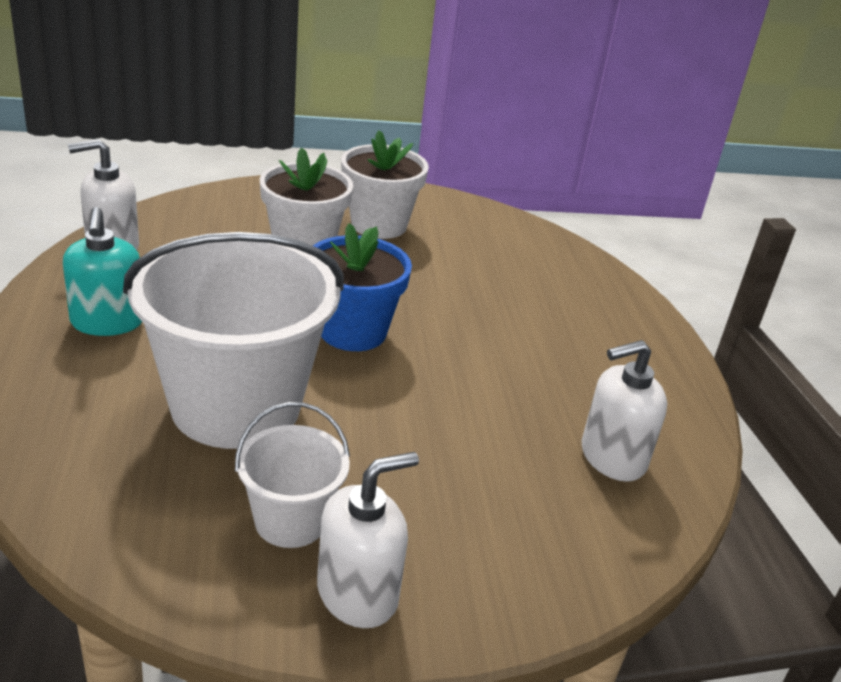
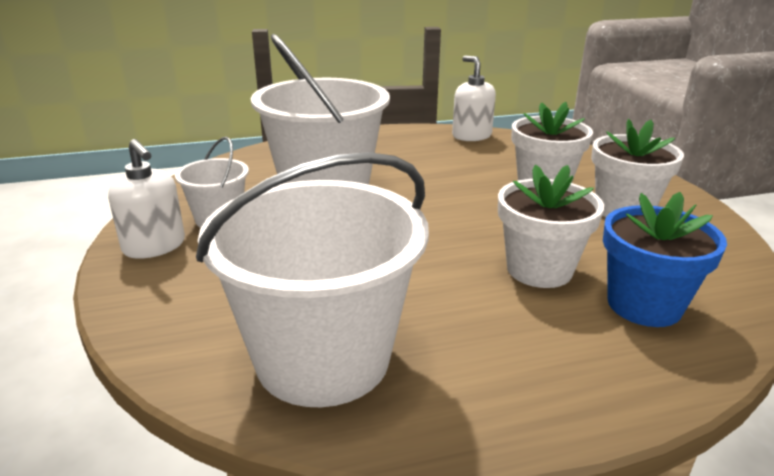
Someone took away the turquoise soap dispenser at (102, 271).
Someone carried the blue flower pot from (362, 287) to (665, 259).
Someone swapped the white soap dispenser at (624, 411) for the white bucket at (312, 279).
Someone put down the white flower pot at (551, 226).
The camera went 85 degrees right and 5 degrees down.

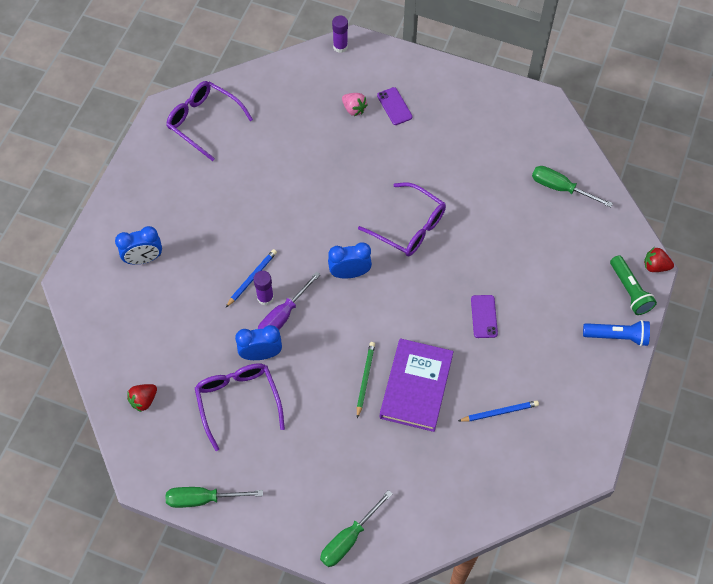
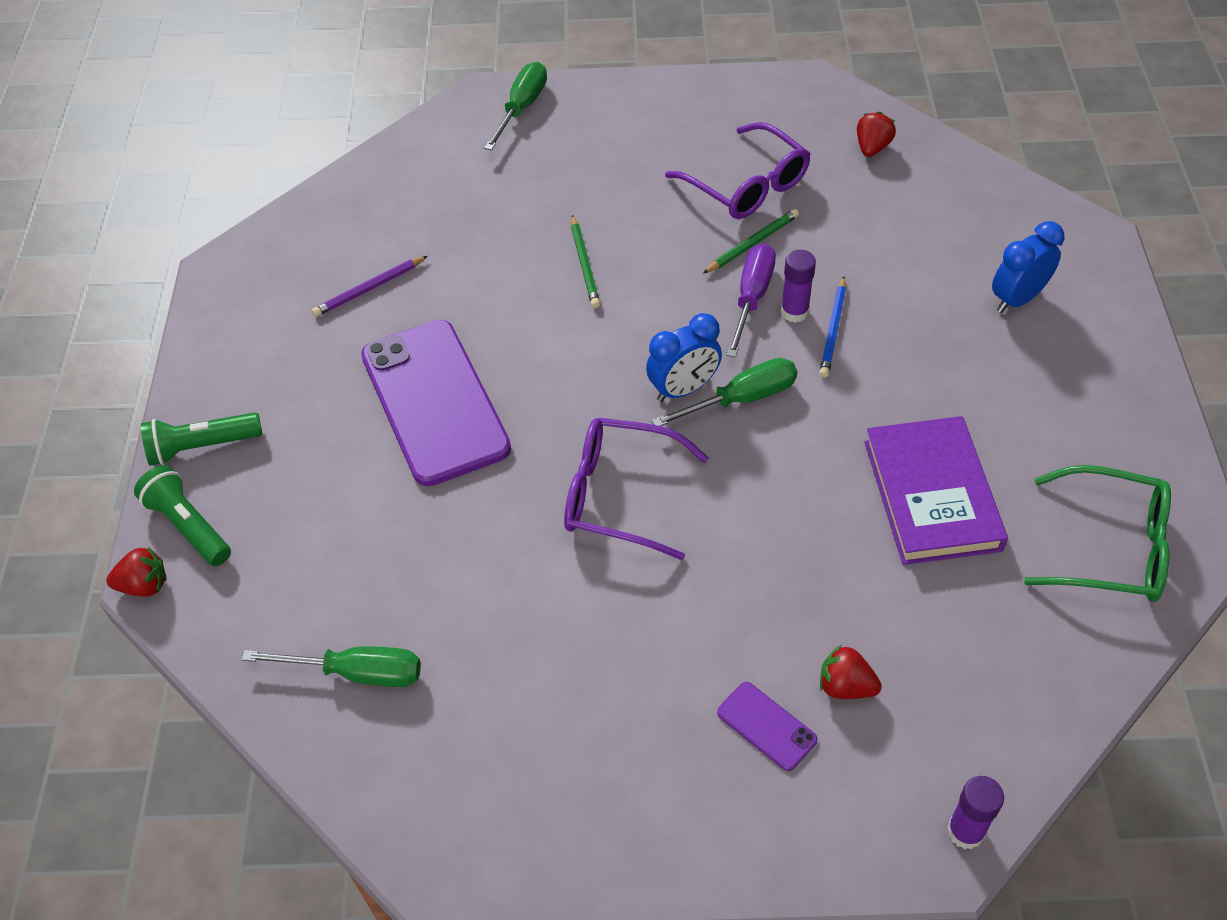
Someone repainted the purple glasses at (209, 121), which became the green glasses at (1097, 533).
Someone repainted the pink strawberry at (355, 104), which became the red strawberry at (851, 672).
Someone scaled the purple phone at (484, 316) by 2.39.
Someone repainted the blue flashlight at (616, 333), which became the green flashlight at (201, 439).
Someone swapped the blue clock at (258, 342) for the green pencil at (751, 241).
Someone carried the purple book from (417, 385) to (936, 490).
Someone repainted the blue pencil at (498, 411), which became the purple pencil at (369, 286).
Someone carried the green screwdriver from (214, 497) to (724, 392).
The camera went 160 degrees right and 10 degrees down.

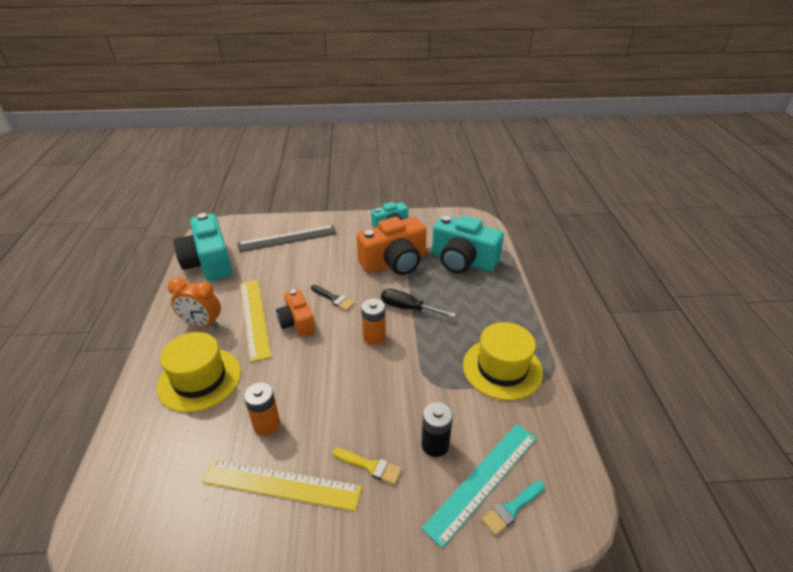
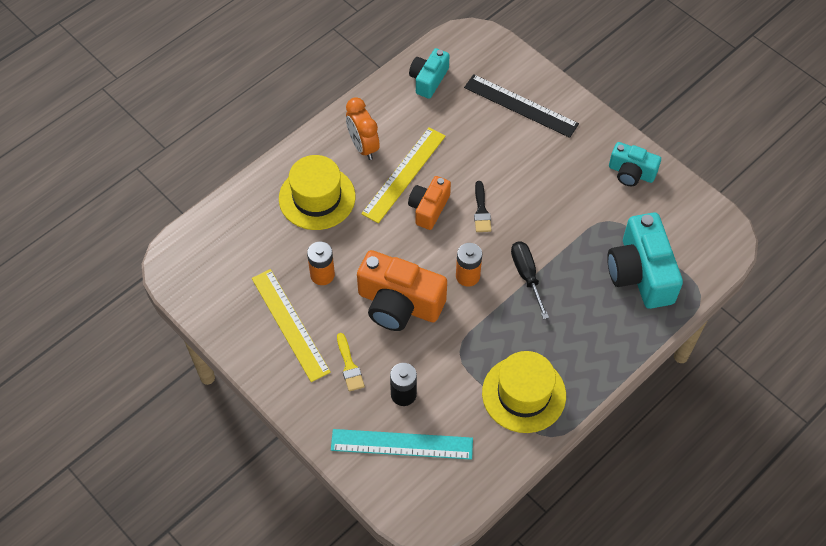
Someone scaled the turquoise camera at (202, 247) by 0.59.
Someone carried the orange camera from (392, 246) to (402, 290).
Someone took away the turquoise brush at (513, 508).
The camera went 50 degrees right and 20 degrees up.

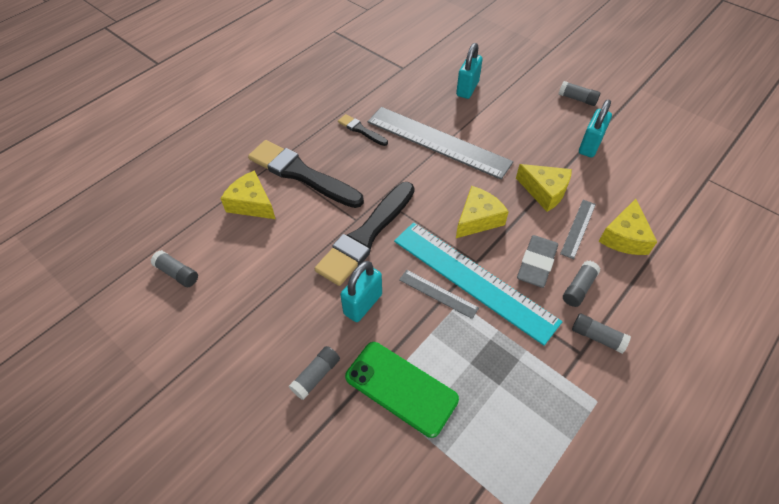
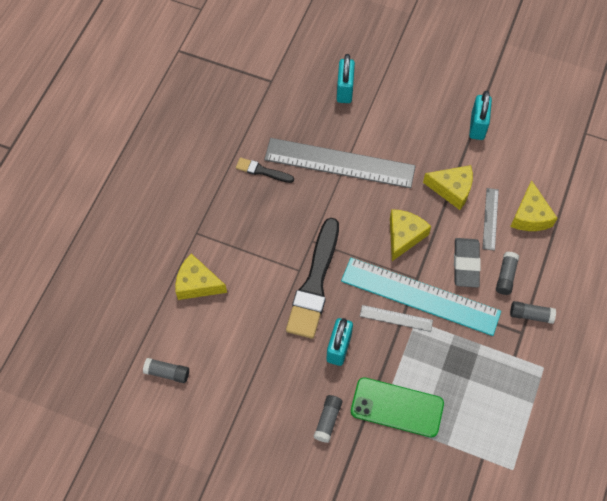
Someone took away the grey glue stick at (579, 93).
Someone took away the black brush at (306, 174).
The camera went 20 degrees left and 10 degrees up.

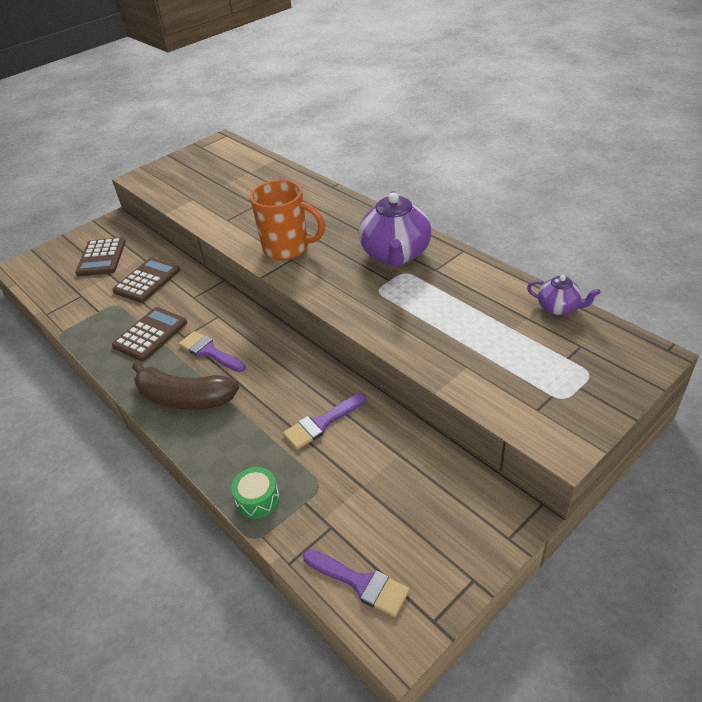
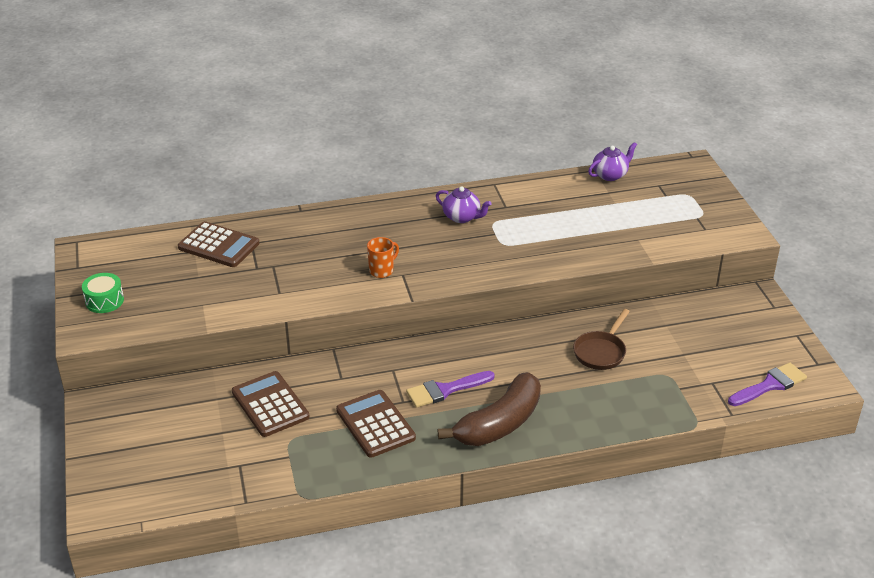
Someone scaled the orange mug at (287, 220) by 0.47.
Someone scaled the purple teapot at (395, 229) by 0.52.
Someone carried the brown calculator from (100, 256) to (219, 244).
Someone swapped the purple brush at (324, 421) for the brown pan at (601, 339).
Someone carried the green drum from (255, 493) to (103, 293).
The camera went 65 degrees left and 5 degrees down.

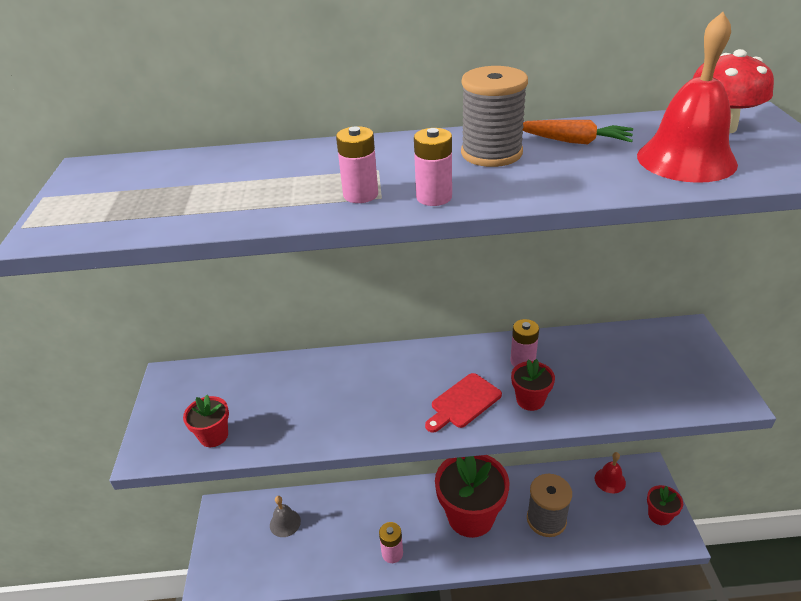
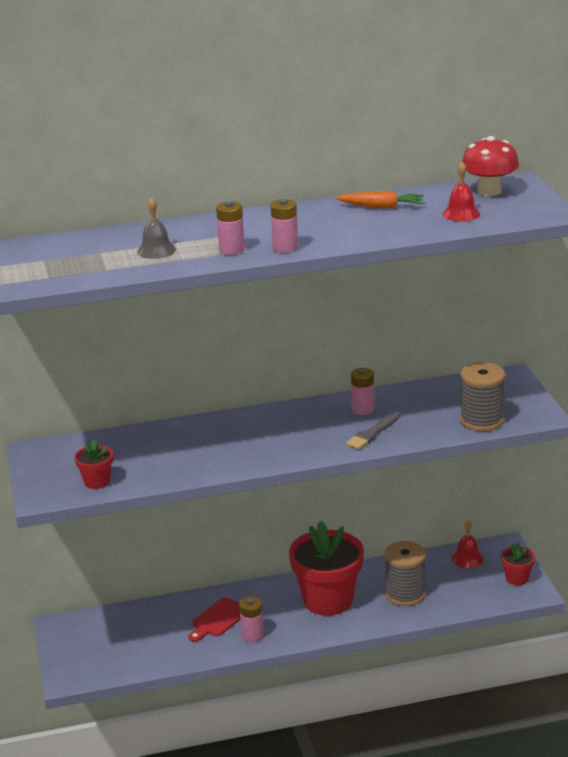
Someone scaled the red bell at (687, 97) by 0.55.
Someone carried the grey spool from (494, 116) to (482, 396).
Someone swapped the red flower pot at (533, 385) for the grey brush at (372, 431).
Someone carried the red cutting board from (463, 403) to (214, 619).
Someone carried the grey bell from (285, 516) to (156, 228).
The camera went 10 degrees left and 10 degrees down.

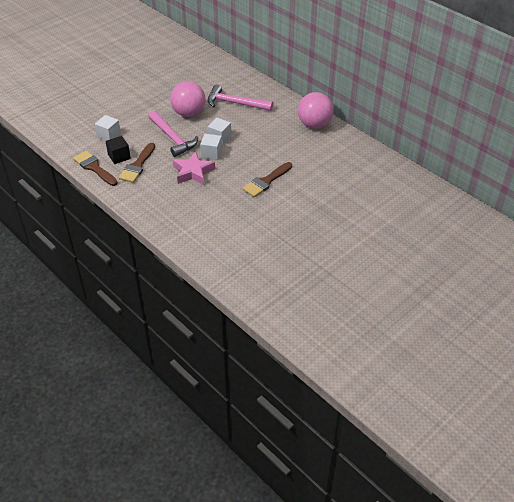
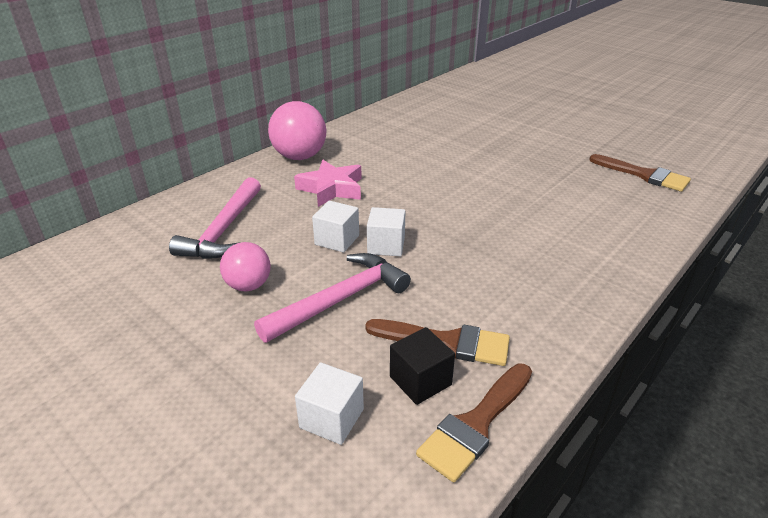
Someone scaled the pink ball at (188, 99) by 0.62.
Someone carried the pink star from (194, 168) to (328, 183).
Someone carried the brown brush from (267, 179) to (640, 173).
The camera went 95 degrees left and 10 degrees down.

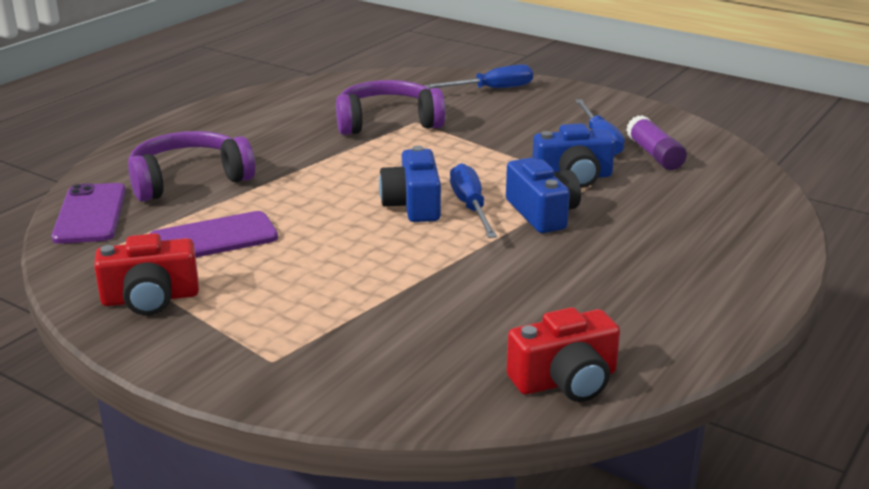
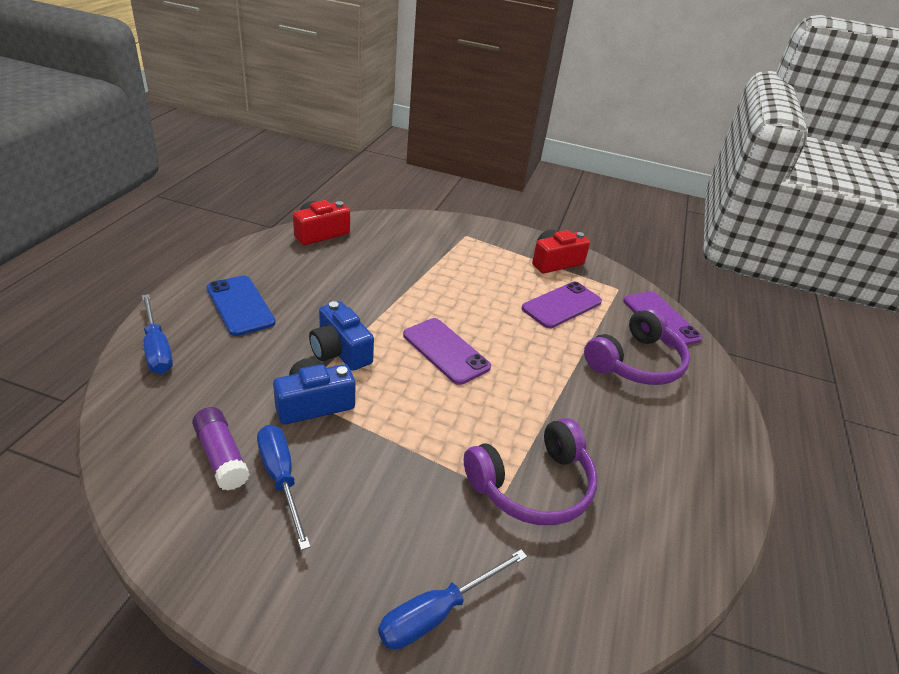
Someone swapped the blue camera at (410, 184) for the purple phone at (447, 351).
Someone carried the blue screwdriver from (473, 200) to (157, 334).
Someone put down the blue phone at (241, 305).
The camera went 160 degrees right and 10 degrees up.

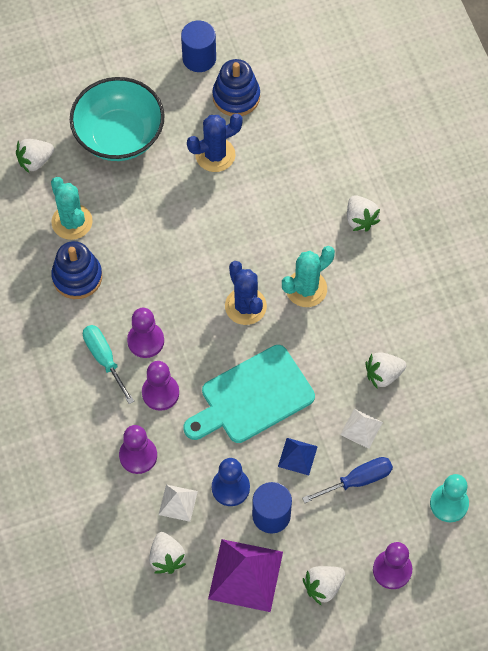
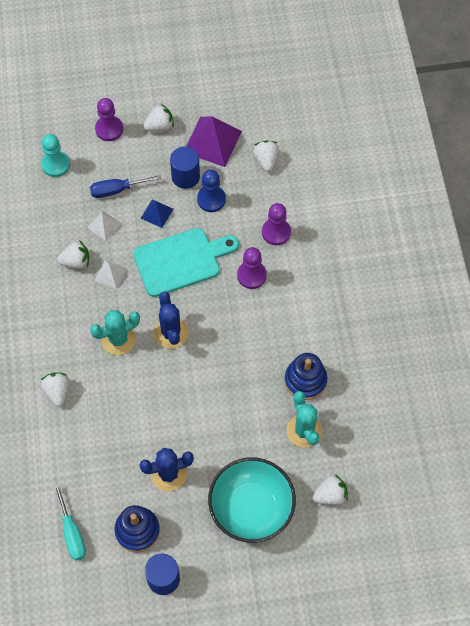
Someone took away the purple pawn at (145, 333).
Someone carried the turquoise screwdriver from (108, 364) to (70, 522).
Someone carried the white pyramid from (178, 503) to (110, 274).
The camera went 170 degrees left and 0 degrees up.

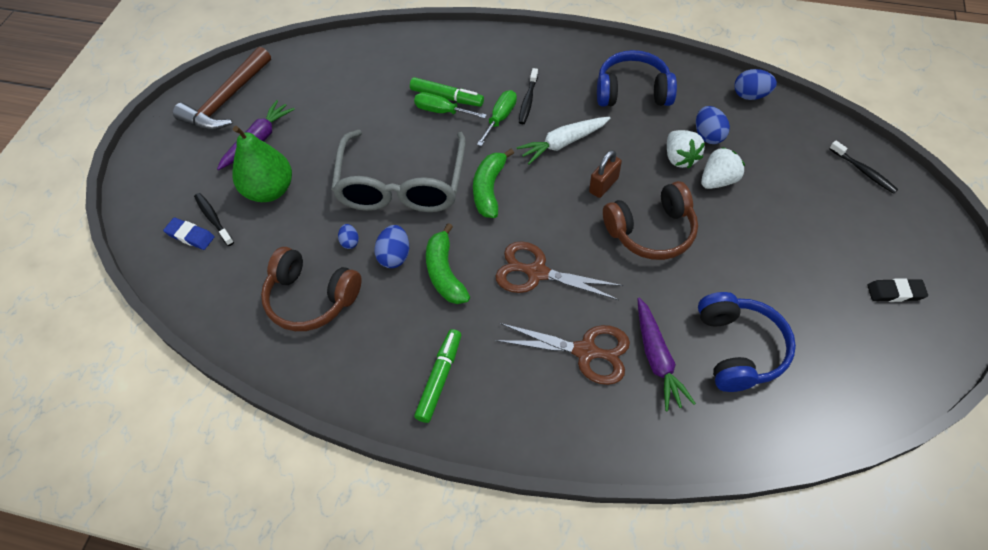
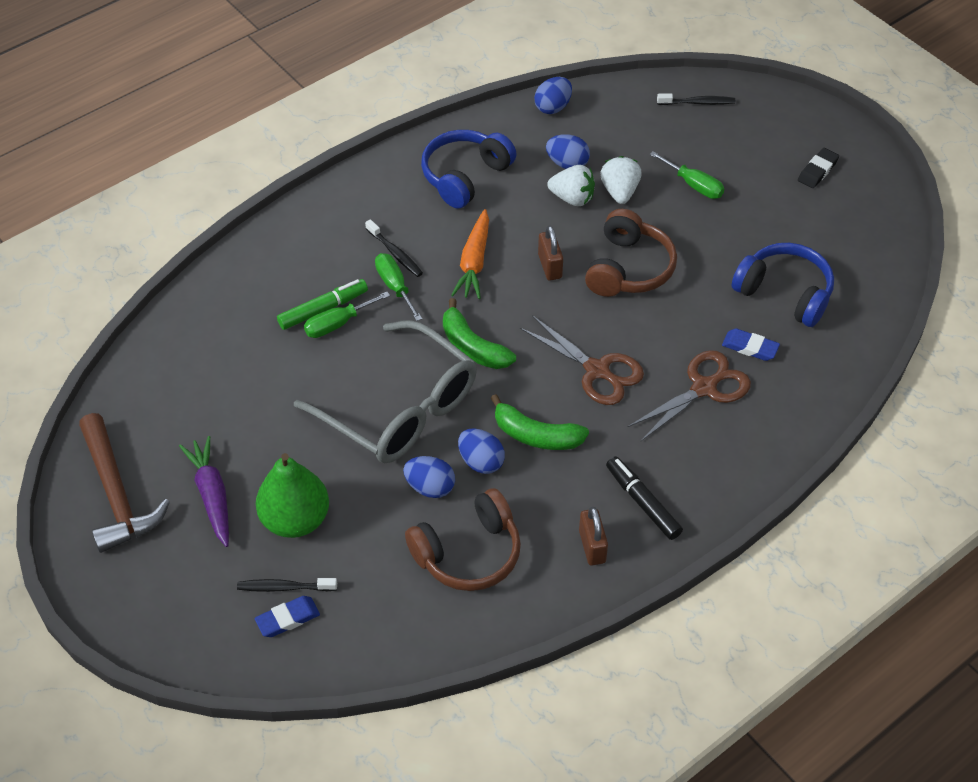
Someone repainted the white carrot at (563, 140), which became the orange carrot at (470, 254).
Someone scaled the blue egg at (348, 236) by 1.67.
Someone rotated the brown scissors at (559, 270) by 105 degrees counterclockwise.
Someone swapped the purple carrot at (667, 354) for the blue eraser at (751, 344).
Someone repainted the green marker at (437, 376), which became the black marker at (644, 498).
Someone put down the green screwdriver at (687, 175).
Someone put down the brown padlock at (593, 536).
The camera went 55 degrees left and 5 degrees down.

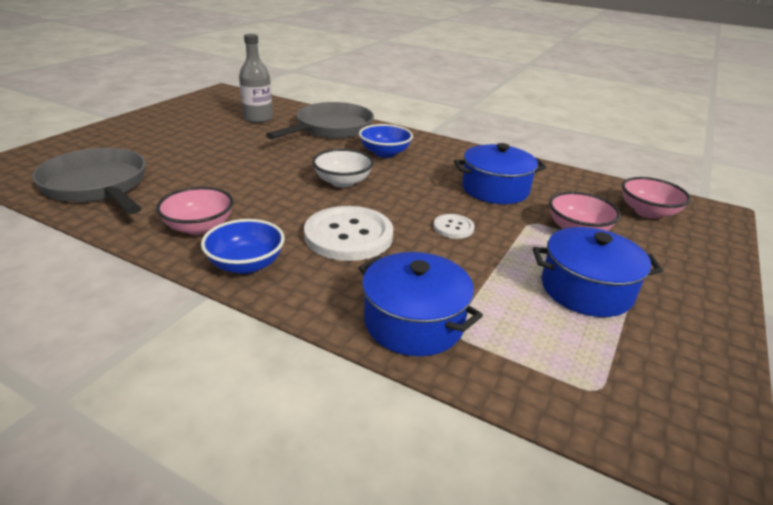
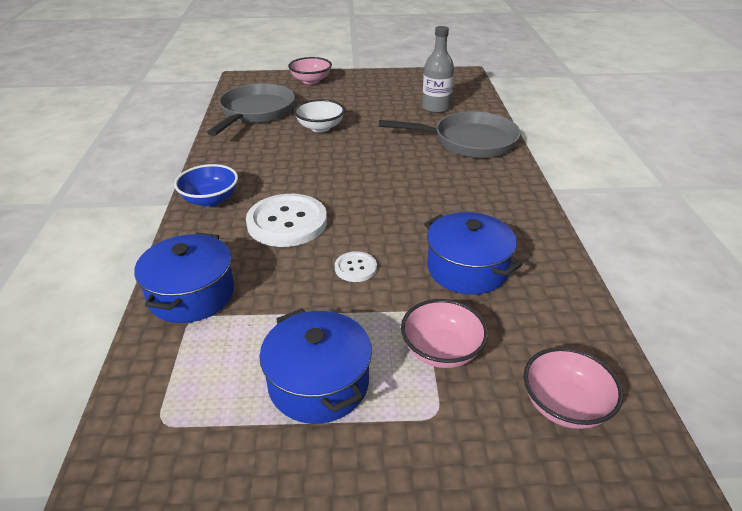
Someone took away the blue bowl at (386, 141).
Someone carried the white bowl from (343, 168) to (319, 115).
Someone carried the pink bowl from (194, 211) to (310, 70).
The camera went 60 degrees right and 5 degrees up.

